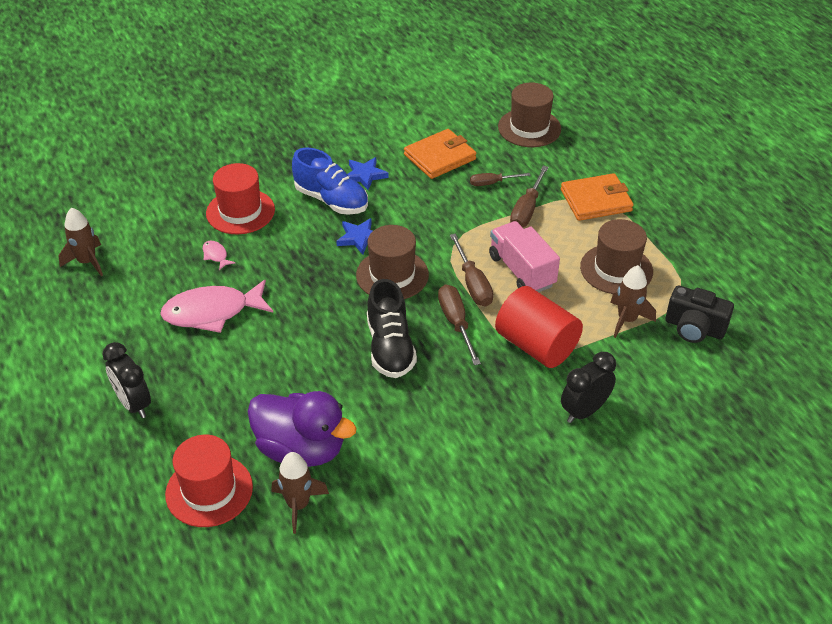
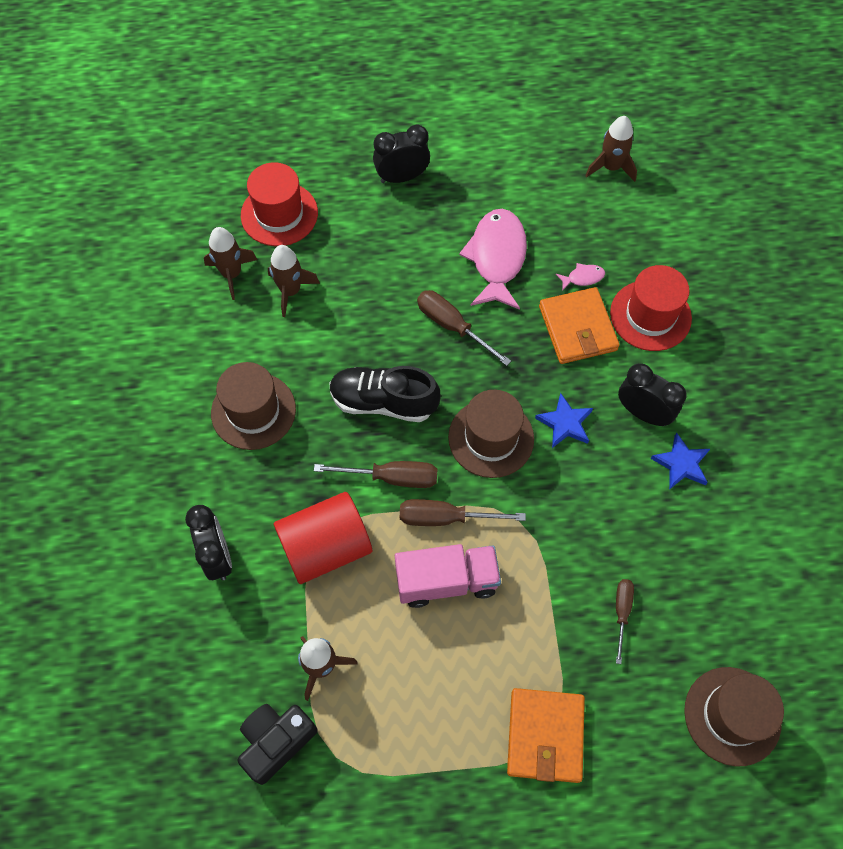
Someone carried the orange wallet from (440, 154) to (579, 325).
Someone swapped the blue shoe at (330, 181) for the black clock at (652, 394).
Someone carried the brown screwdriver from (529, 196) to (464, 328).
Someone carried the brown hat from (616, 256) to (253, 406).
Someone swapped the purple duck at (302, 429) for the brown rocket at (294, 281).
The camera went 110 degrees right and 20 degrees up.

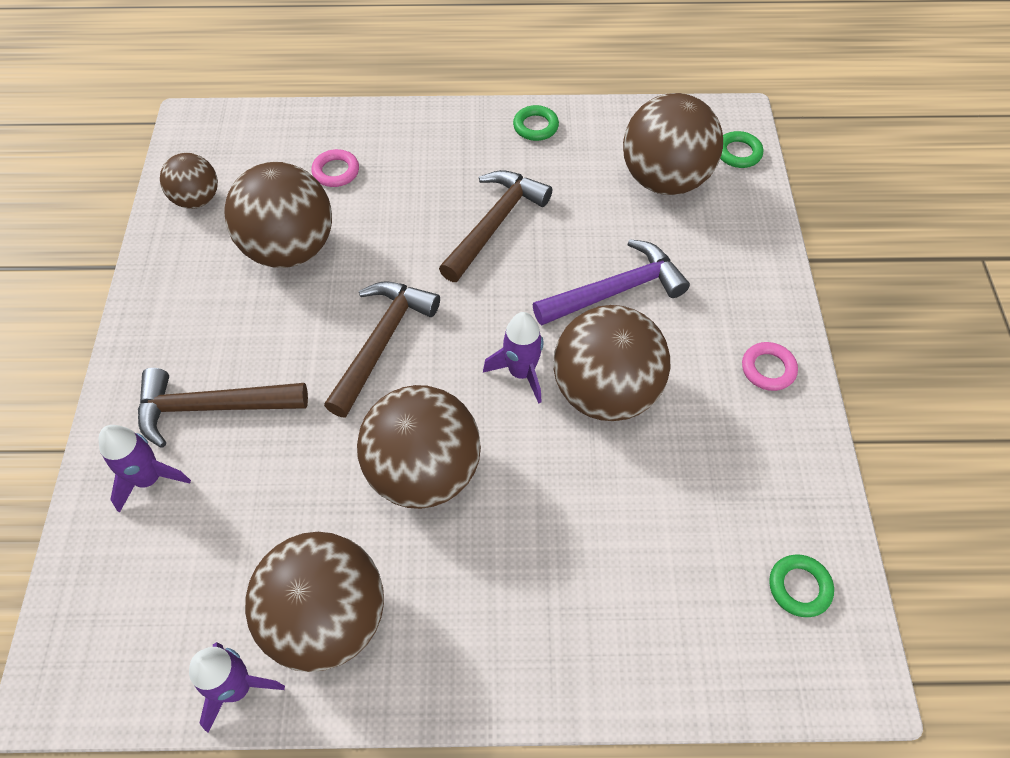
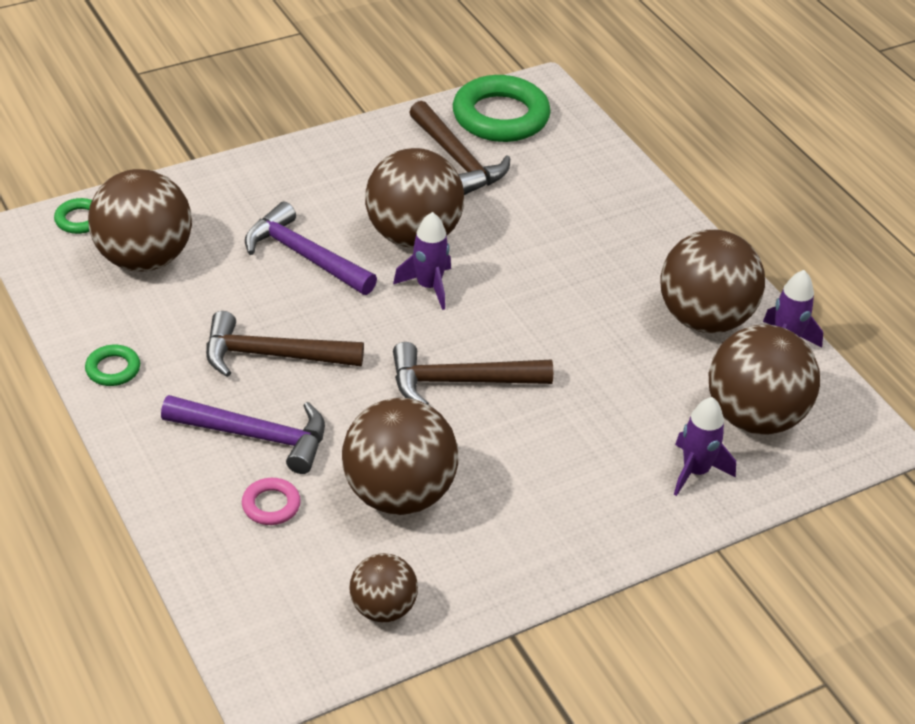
Someone took away the pink ring at (770, 366).
Someone carried the brown hammer from (223, 408) to (459, 148).
Someone carried the brown ball from (419, 447) to (764, 380).
Someone scaled the green ring at (801, 585) by 2.15.
Someone put down the purple hammer at (243, 434).
The camera went 120 degrees left and 15 degrees down.

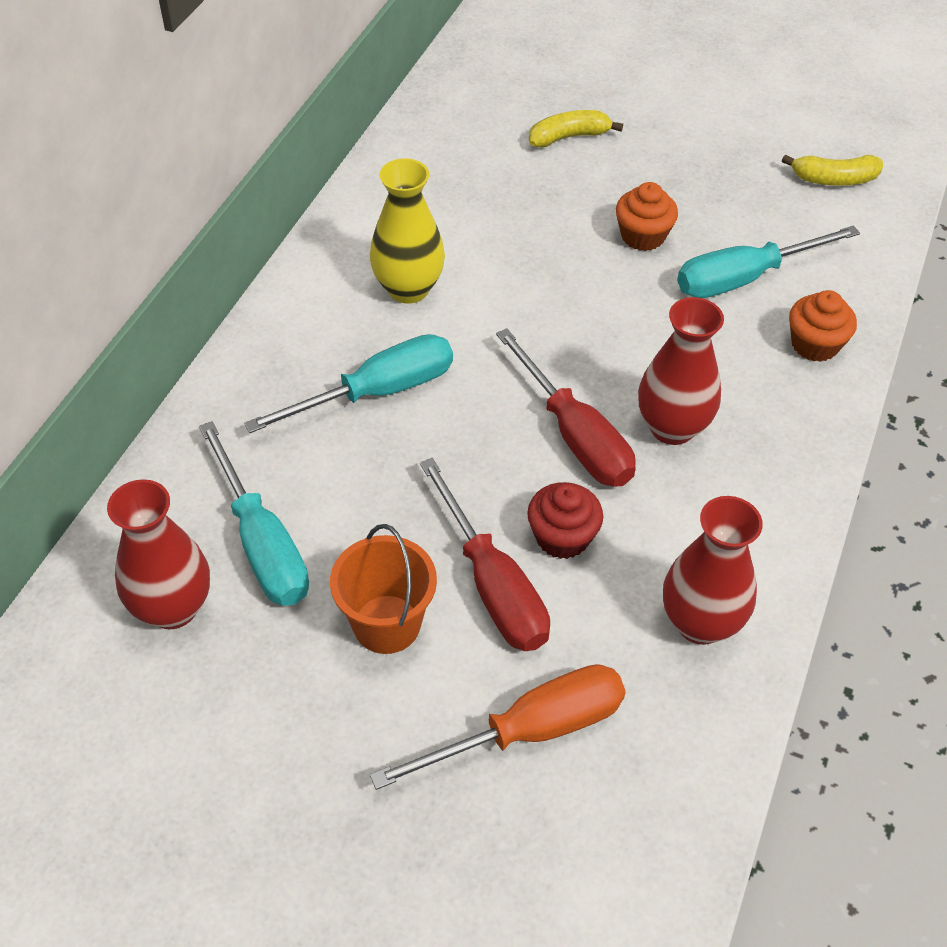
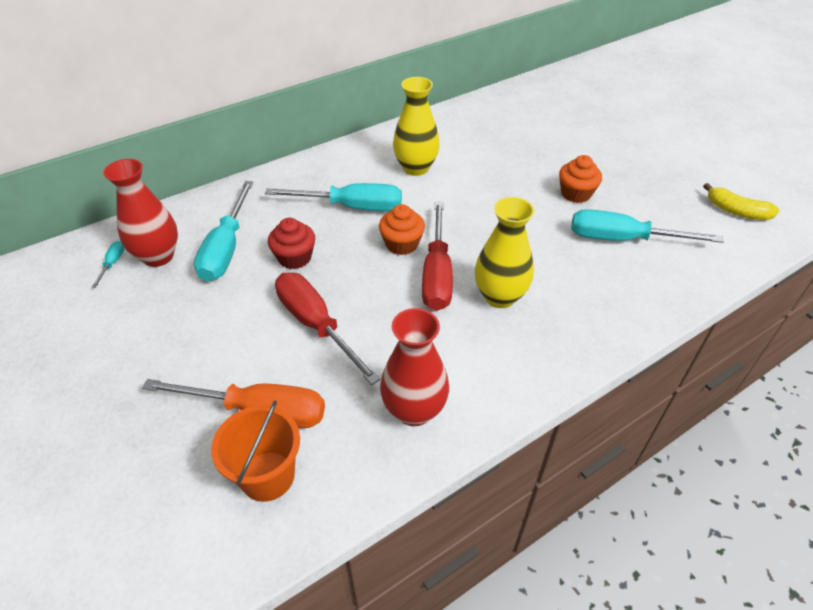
Someone took away the yellow banana at (576, 129).
Someone carried the orange cupcake from (823, 326) to (402, 229).
Someone repainted the red vase at (681, 371), which became the yellow vase at (505, 252).
Someone rotated the red screwdriver at (485, 554) by 135 degrees clockwise.
Someone carried the red cupcake from (565, 520) to (291, 243).
Someone carried the orange bucket from (383, 589) to (255, 451).
Someone put down the turquoise screwdriver at (108, 264).
The camera went 35 degrees right and 5 degrees down.

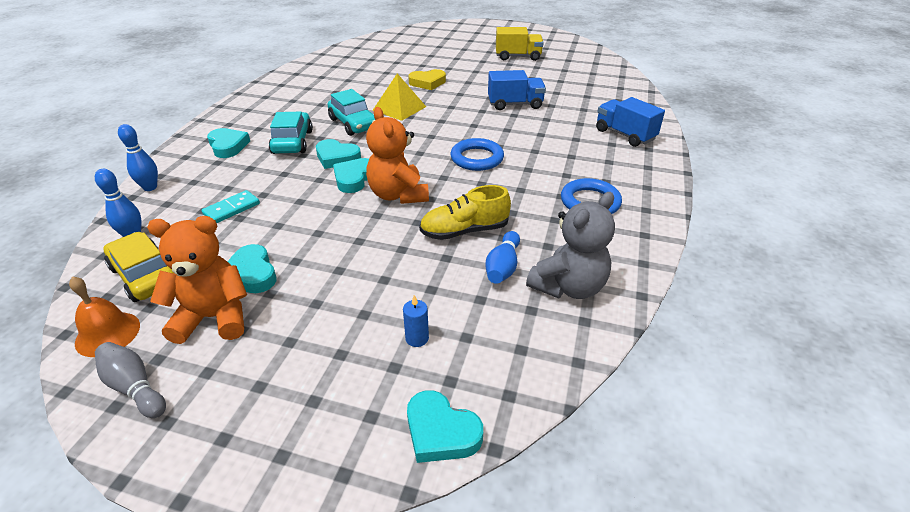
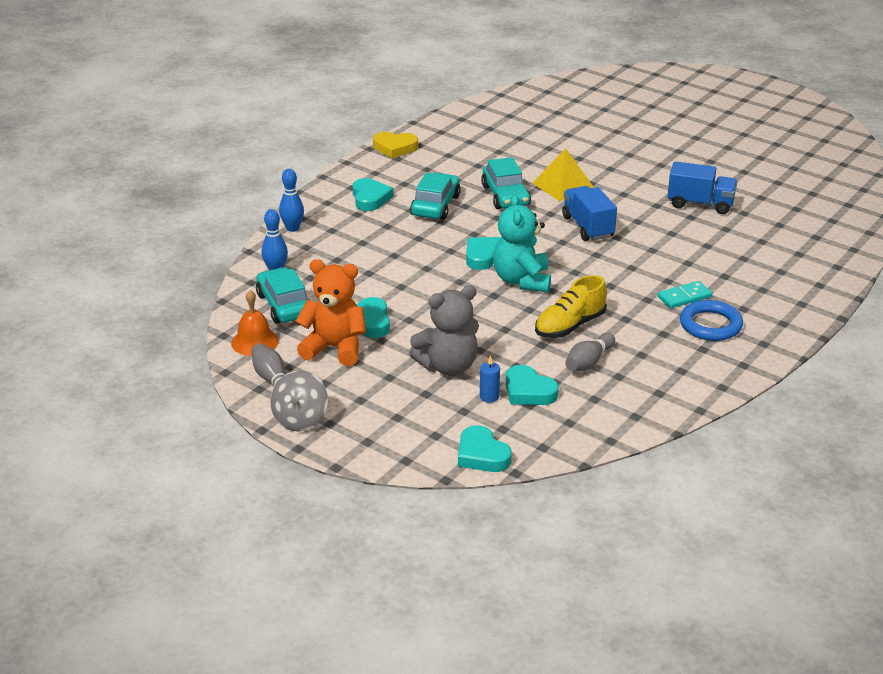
Someone took away the yellow truck at (520, 44).
Someone carried the yellow heart from (427, 79) to (395, 145).
Someone carried the blue truck from (630, 122) to (589, 213).
Someone repainted the orange teddy bear at (397, 155), which became the turquoise teddy bear at (522, 243).
Someone took away the blue ring at (477, 154).
Someone carried the turquoise heart from (338, 154) to (532, 385).
Someone rotated the yellow shoe at (465, 212) by 45 degrees counterclockwise.
Someone carried the turquoise domino from (231, 206) to (685, 295).
Someone carried the grey teddy bear from (570, 245) to (444, 330).
Someone repainted the blue bowling pin at (502, 257), which became the grey bowling pin at (590, 352).
Someone repainted the yellow car at (138, 267), which became the turquoise car at (282, 295).
Someone put down the grey spinning top at (299, 401).
The camera went 20 degrees right and 5 degrees down.

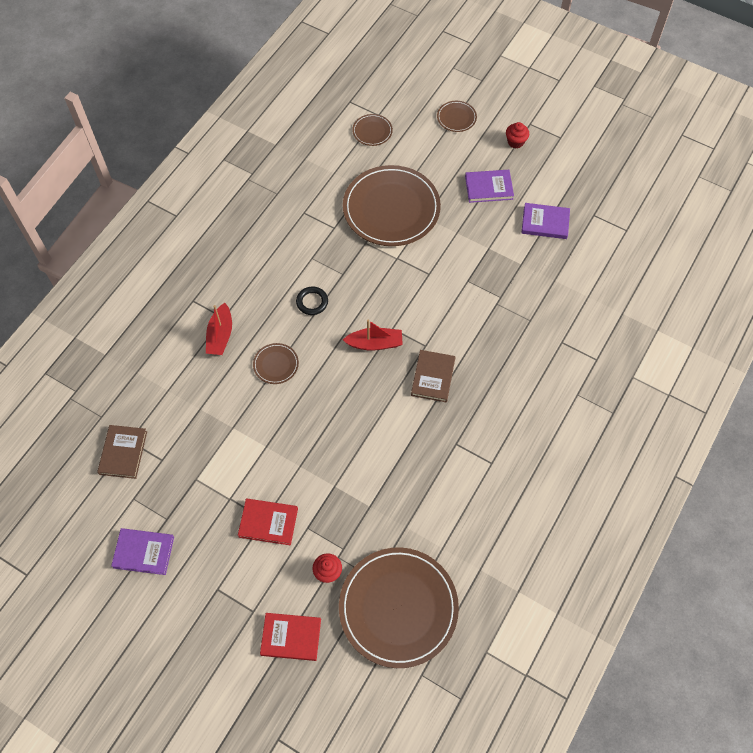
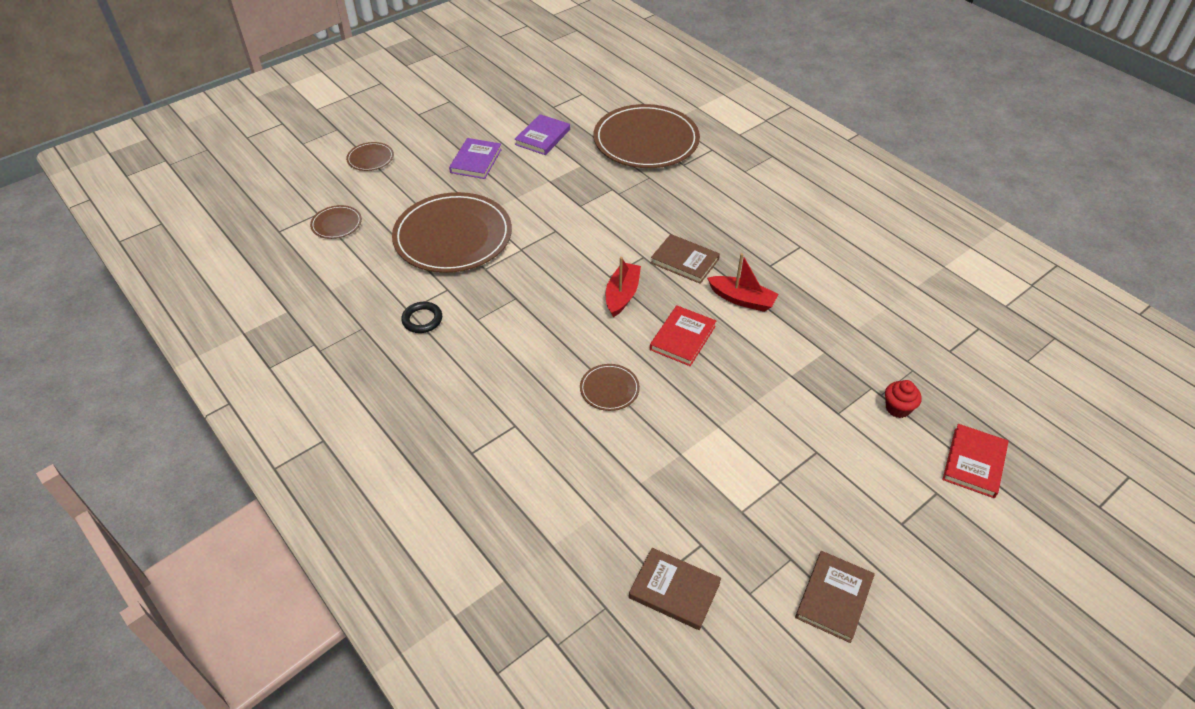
Someone took away the red cupcake at (517, 135).
Someone carried the black ring from (312, 300) to (421, 317).
Someone carried the red boat from (219, 329) to (742, 282).
Someone carried the red book from (268, 522) to (683, 336).
Someone repainted the purple book at (142, 551), which became the brown book at (835, 597).
Someone carried the brown plate from (399, 607) to (647, 136).
The camera went 70 degrees left and 15 degrees down.

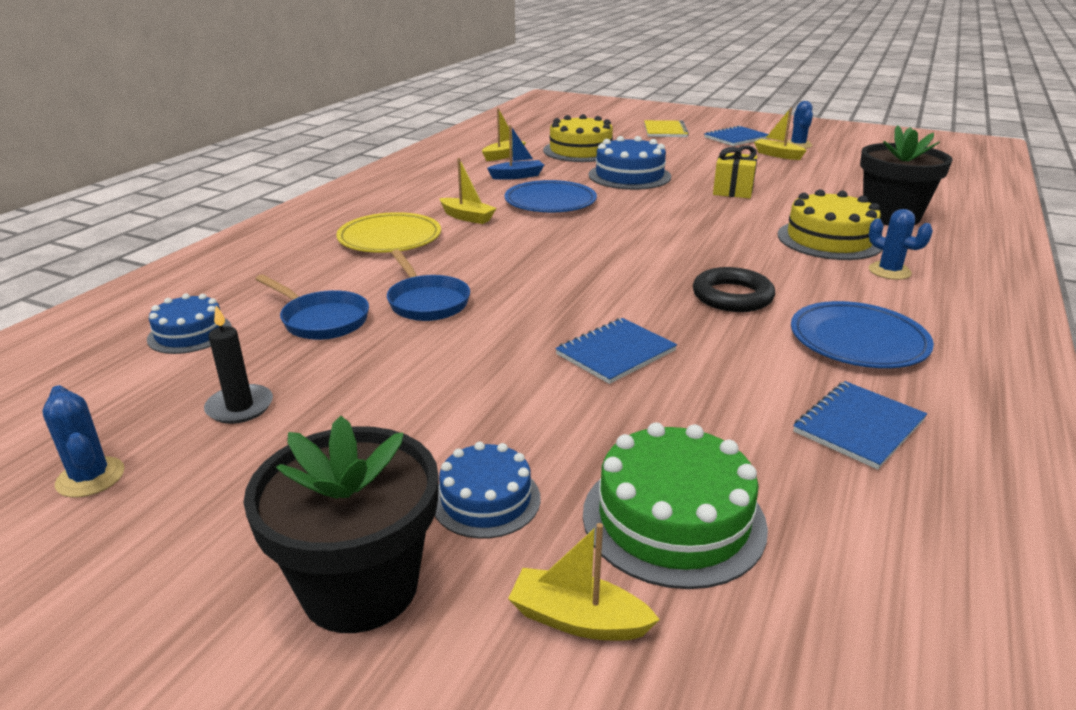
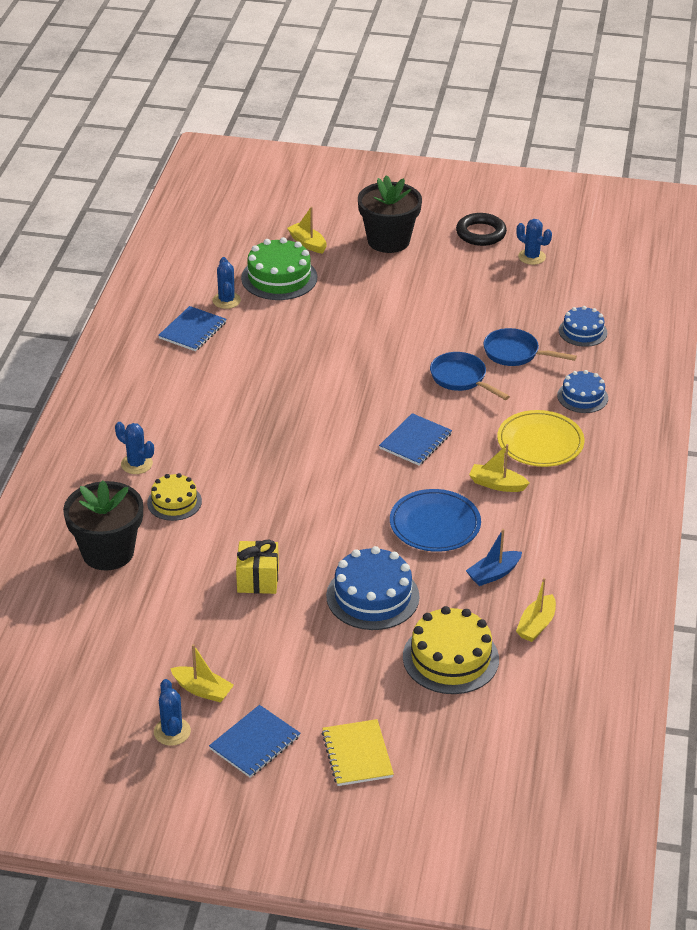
Someone scaled the yellow cake at (830, 224) by 0.62.
Someone carried the black ring from (734, 289) to (481, 229).
Someone took away the blue plate at (862, 334).
Someone took away the black candle at (238, 364).
Someone carried the blue notebook from (616, 351) to (415, 439).
Someone carried the blue cake from (488, 490) to (582, 391).
Someone rotated the yellow boat at (584, 581) by 135 degrees counterclockwise.
Someone put down the blue cactus at (227, 283).
The camera went 165 degrees right and 10 degrees up.

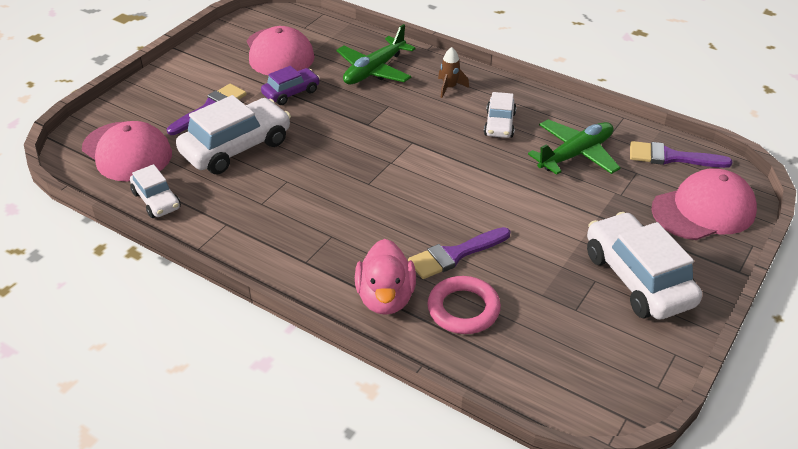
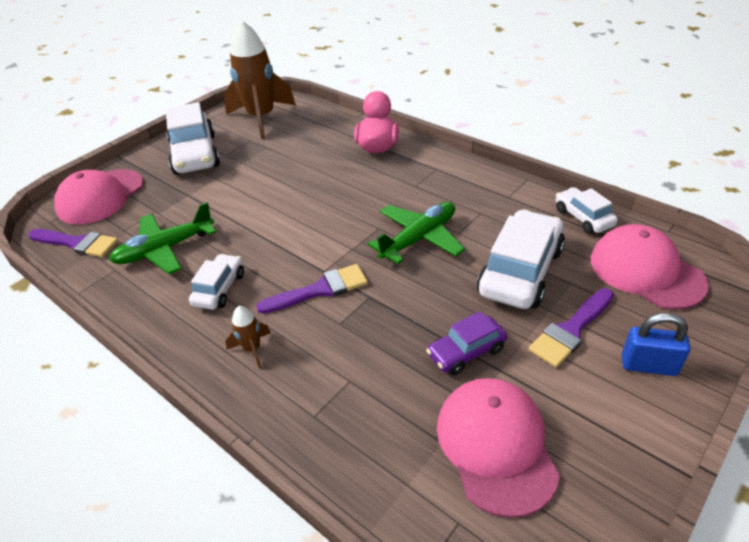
Someone carried the green plane from (376, 54) to (416, 233).
Someone rotated the white car at (233, 134) by 150 degrees clockwise.
Someone rotated the pink cap at (704, 204) by 45 degrees counterclockwise.
Someone carried the purple brush from (459, 253) to (312, 289).
Someone took away the pink ring at (464, 305).
Someone put down the brown rocket at (260, 79).
Someone put down the blue padlock at (656, 344).
The camera went 170 degrees left and 0 degrees up.

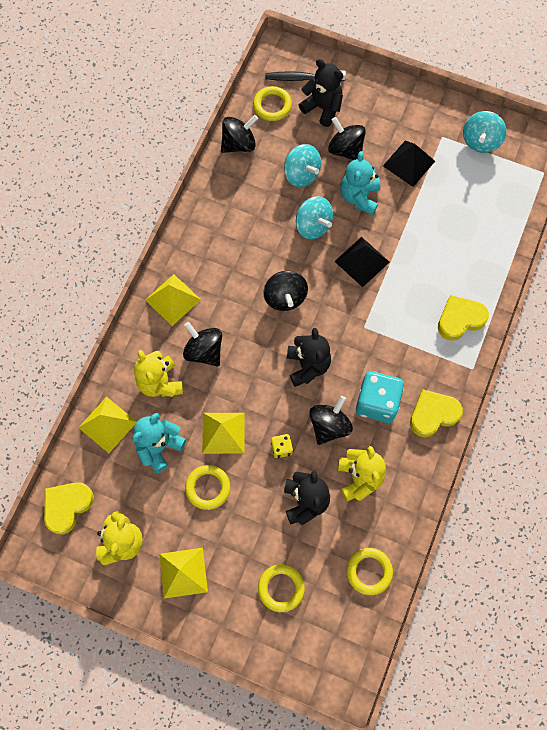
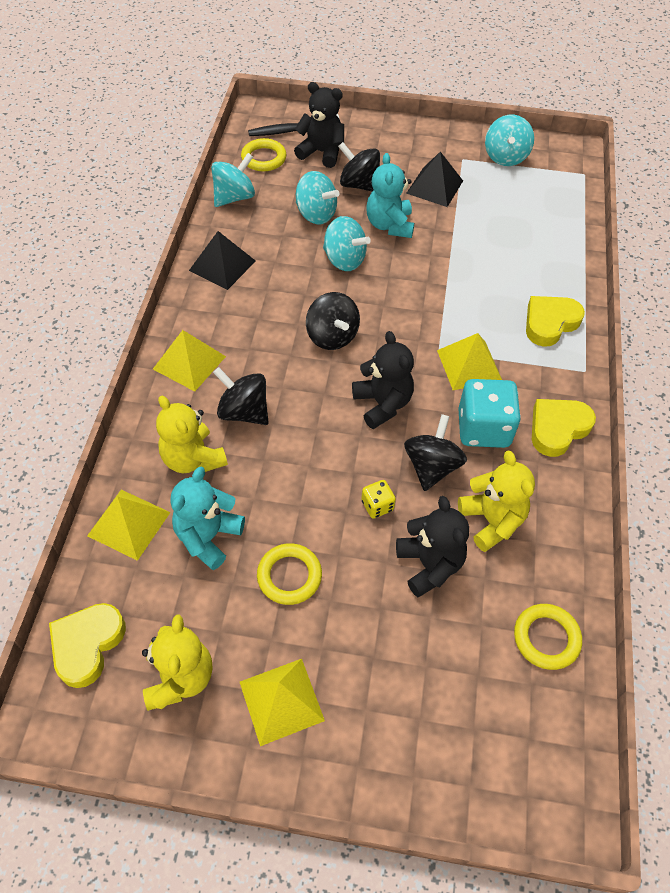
Someone repainted the black spinning top at (239, 134), which became the turquoise spinning top at (233, 180).
Someone carried the black pyramid from (361, 262) to (222, 260).
Someone carried the yellow pyramid from (223, 433) to (469, 361).
Someone took away the yellow ring at (281, 588).
The camera went 15 degrees left and 15 degrees down.

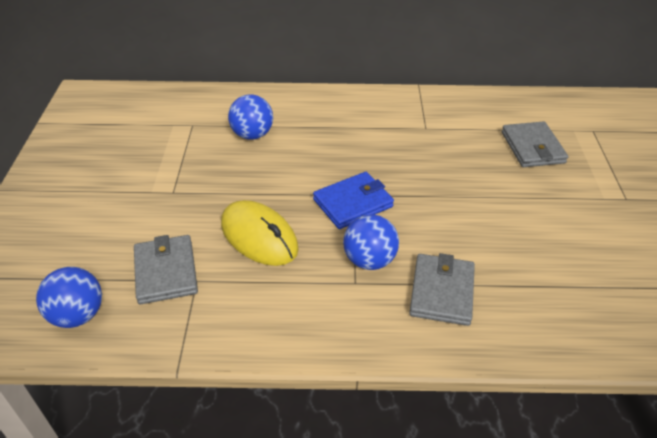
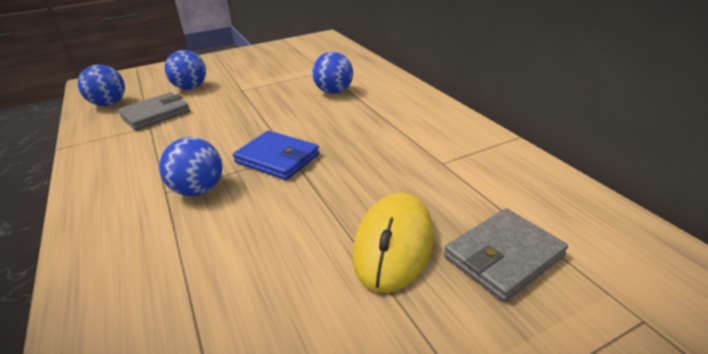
Someone carried the yellow mouse from (260, 233) to (393, 242).
Someone took away the grey wallet at (442, 289).
Someone put down the blue ball at (185, 70).
The camera went 65 degrees right and 10 degrees down.

